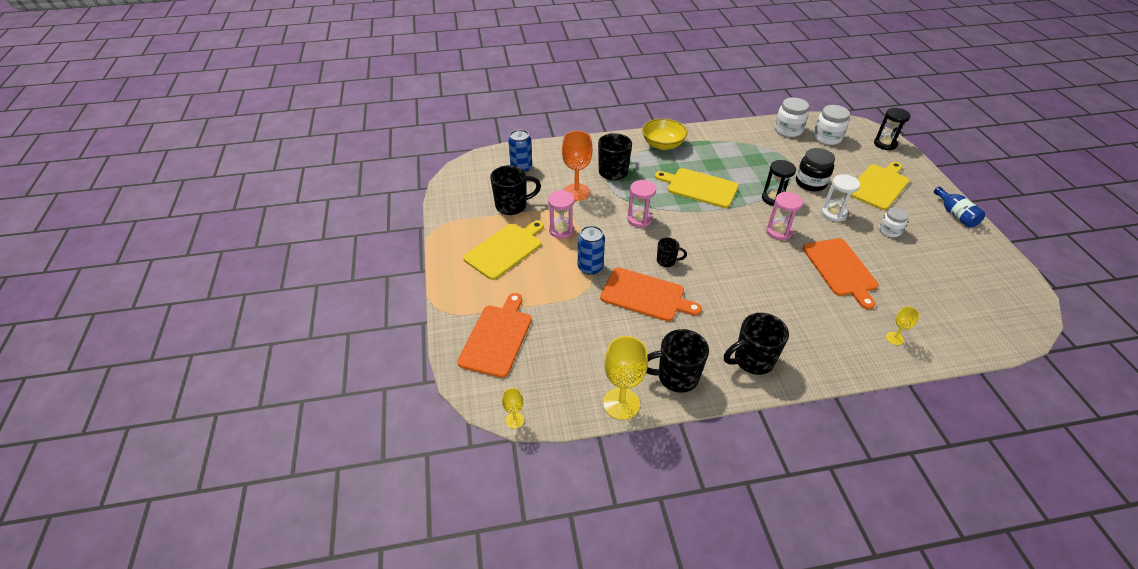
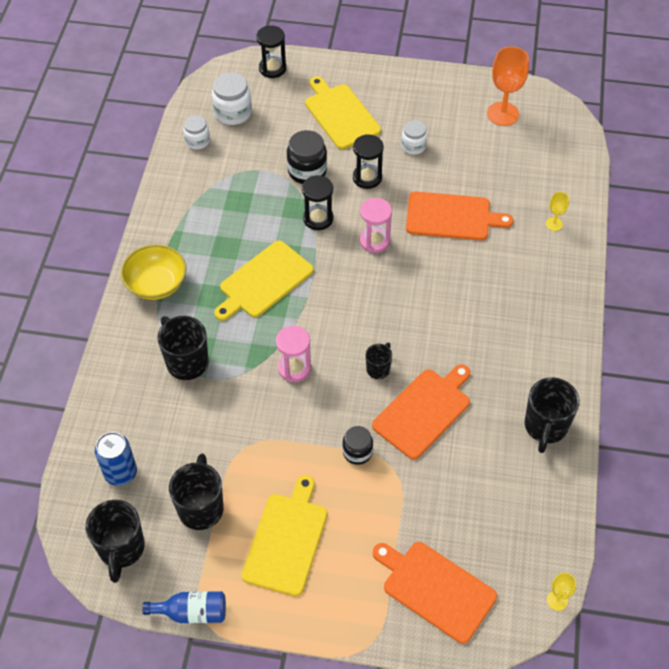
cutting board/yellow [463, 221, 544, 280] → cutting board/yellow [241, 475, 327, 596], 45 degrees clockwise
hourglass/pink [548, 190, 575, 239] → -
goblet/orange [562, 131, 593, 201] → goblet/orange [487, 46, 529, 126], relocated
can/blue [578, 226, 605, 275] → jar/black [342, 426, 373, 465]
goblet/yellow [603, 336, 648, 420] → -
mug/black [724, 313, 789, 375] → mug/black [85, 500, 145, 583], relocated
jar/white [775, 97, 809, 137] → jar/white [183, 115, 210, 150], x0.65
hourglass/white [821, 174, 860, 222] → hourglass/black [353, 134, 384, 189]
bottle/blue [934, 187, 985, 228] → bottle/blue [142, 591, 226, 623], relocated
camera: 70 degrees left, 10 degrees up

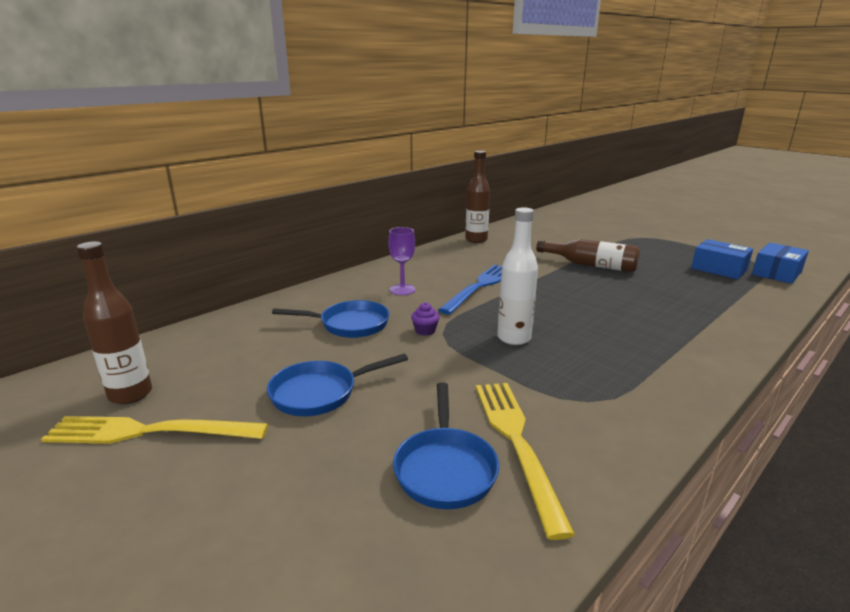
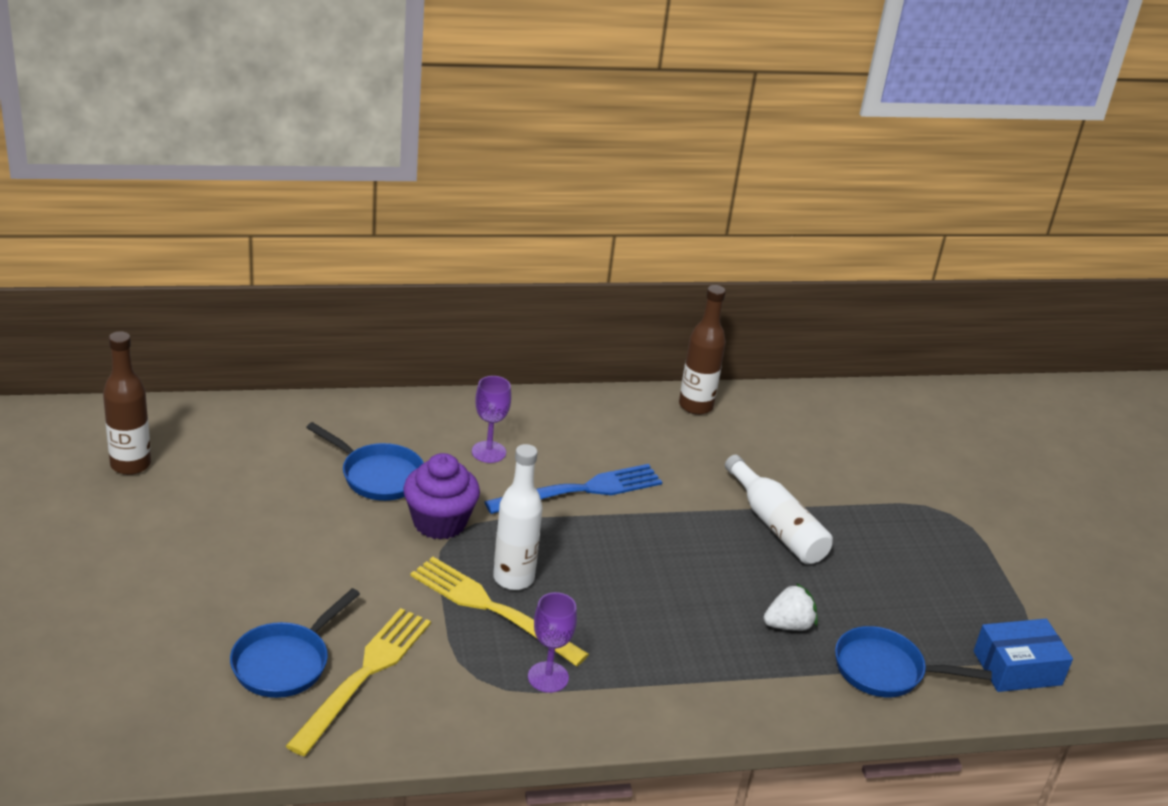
fork/yellow [41, 416, 269, 444] → fork/yellow [410, 557, 589, 666], relocated
pan/blue [267, 354, 408, 416] → pan/blue [835, 626, 992, 697], relocated
cupcake/purple [411, 302, 440, 336] → cupcake/purple [403, 453, 480, 540], x2.20
bottle/brown [536, 239, 640, 272] → bottle/white [725, 455, 833, 564]
box/blue [691, 239, 753, 279] → -
- → goblet/purple [528, 592, 577, 693]
- → strawberry/white [764, 583, 817, 631]
camera: 30 degrees right, 10 degrees up

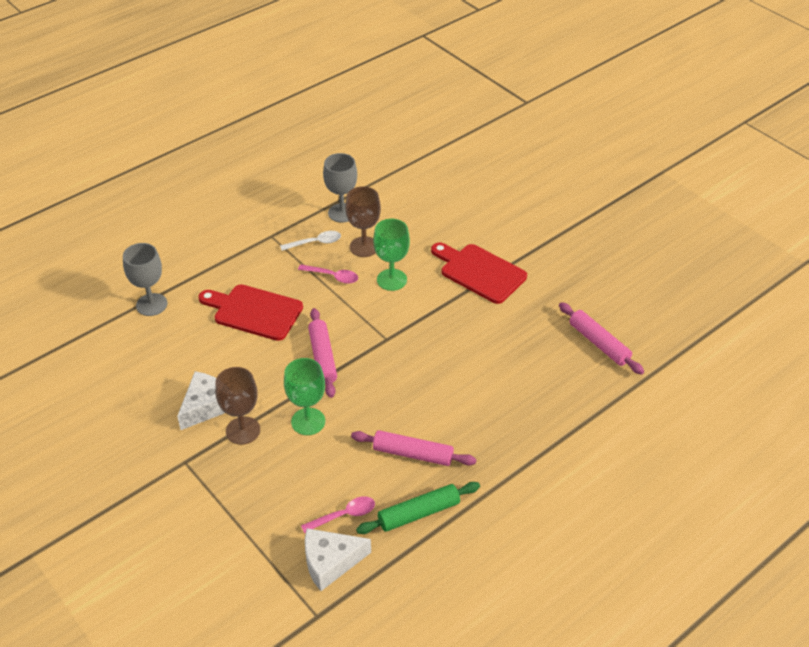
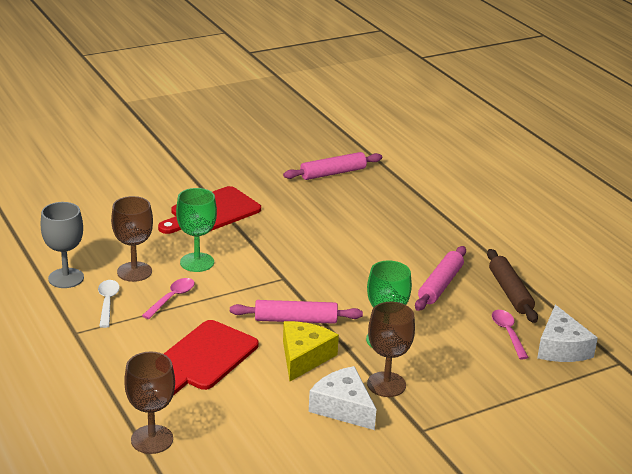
goblet/grey [123, 243, 167, 316] → goblet/brown [124, 352, 175, 454]
rolling pin/green [356, 482, 480, 534] → rolling pin/brown [487, 249, 538, 323]
- → cheese/yellow [283, 321, 339, 381]
camera: 80 degrees left, 15 degrees down

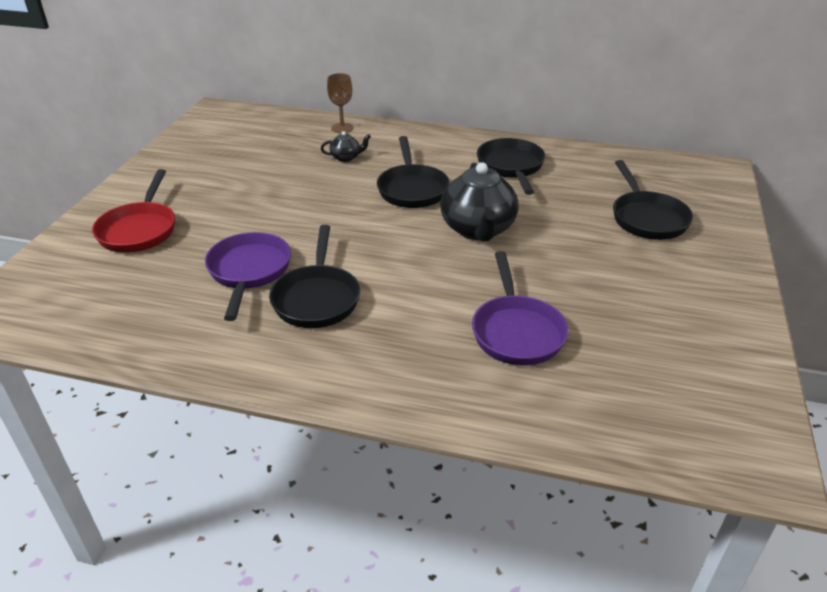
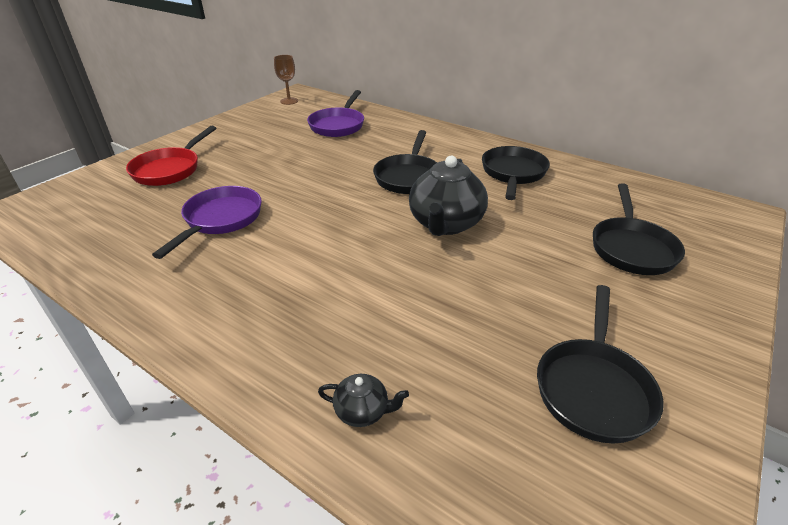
pan/black [269, 225, 360, 328] → pan/black [537, 285, 664, 444], relocated
teapot/black [321, 131, 371, 162] → teapot/black [318, 374, 409, 427], relocated
goblet/brown [327, 73, 353, 133] → goblet/brown [274, 55, 298, 105], relocated
pan/purple [472, 251, 568, 365] → pan/purple [307, 90, 364, 137], relocated
camera: 20 degrees right, 0 degrees up

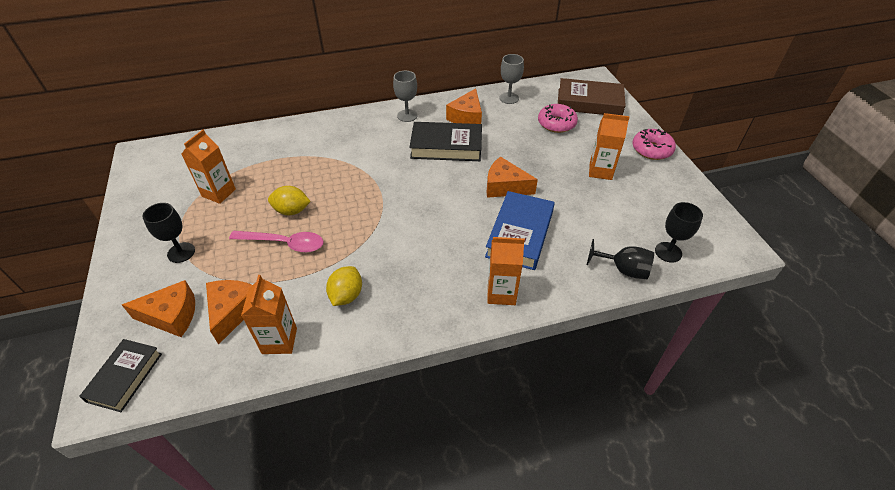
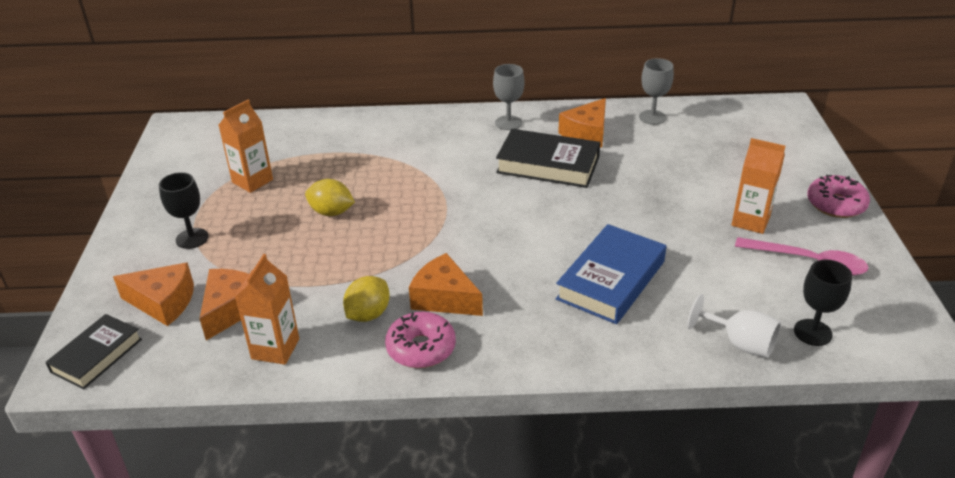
spoon/pink [229, 231, 324, 252] → spoon/pink [735, 237, 869, 276], relocated
cheese/orange [487, 156, 538, 198] → cheese/orange [409, 253, 483, 316], relocated
carton/orange [487, 237, 525, 305] → -
donut/pink [538, 104, 578, 133] → donut/pink [385, 312, 456, 368], relocated
book/brown [558, 78, 626, 115] → -
goblet/black [587, 239, 654, 279] → goblet/white [687, 294, 781, 358]
camera: 15 degrees right, 10 degrees down

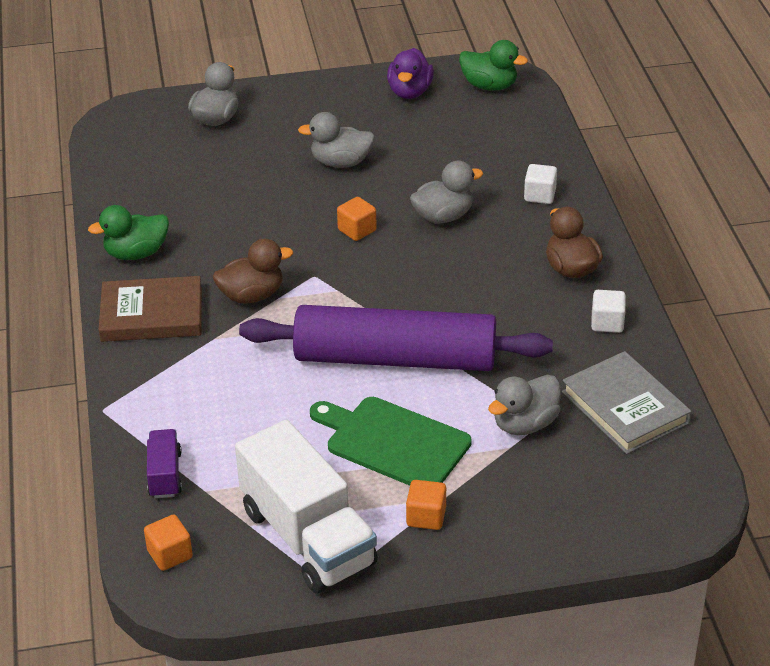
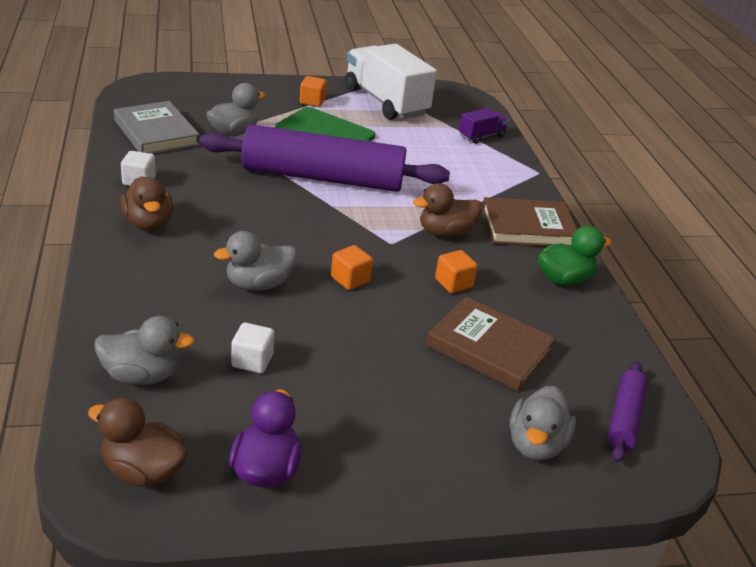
cube/orange [144, 515, 193, 571] → cube/orange [435, 250, 478, 293], relocated
truck/purple [147, 429, 182, 498] → truck/purple [459, 108, 509, 144], 120 degrees counterclockwise
duck/grey [298, 112, 375, 168] → duck/grey [94, 316, 195, 385], relocated
duck/green [459, 40, 528, 91] → duck/brown [88, 397, 188, 487]
cube/white [524, 164, 557, 204] → cube/white [231, 323, 274, 373], relocated
- → book/brown [426, 297, 556, 391]
- → rolling pin/purple [607, 362, 648, 463]
camera: 175 degrees right, 5 degrees down

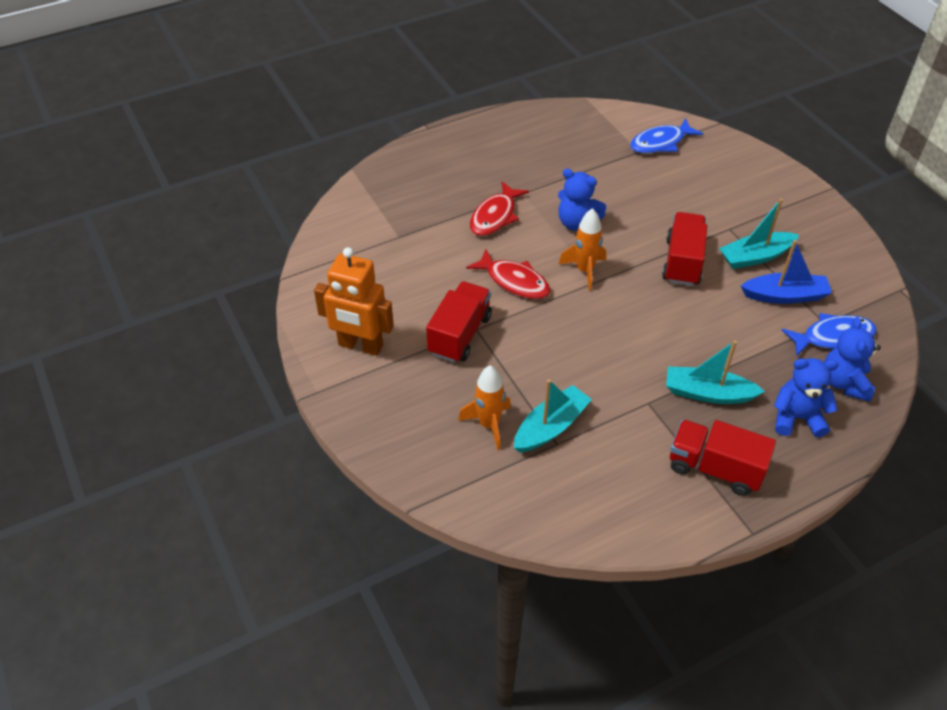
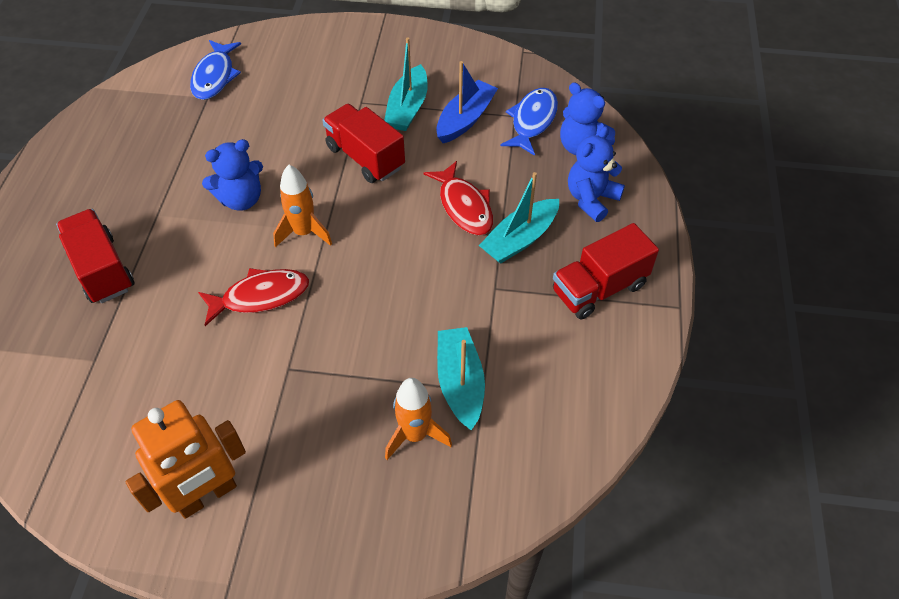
truck/red [426, 281, 492, 363] → truck/red [56, 209, 134, 303], relocated
fish/red [470, 181, 529, 236] → fish/red [424, 161, 493, 235], relocated
camera: 55 degrees left, 5 degrees up

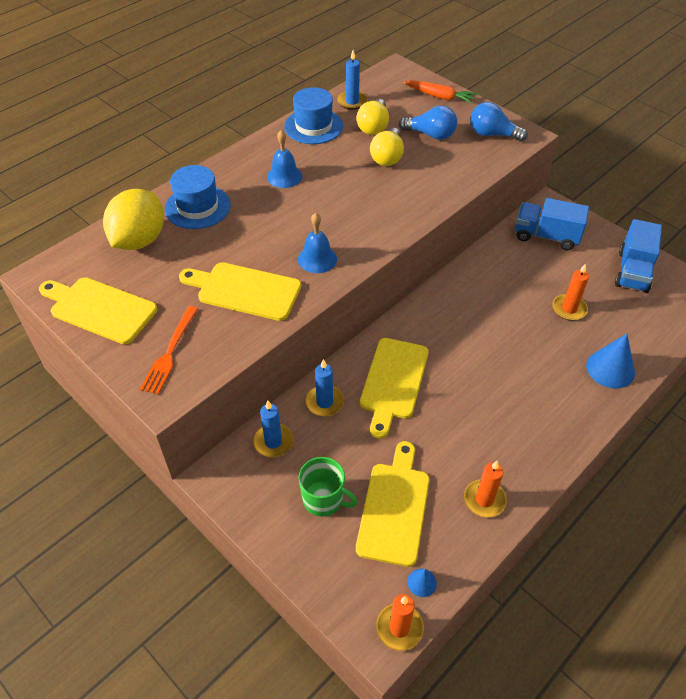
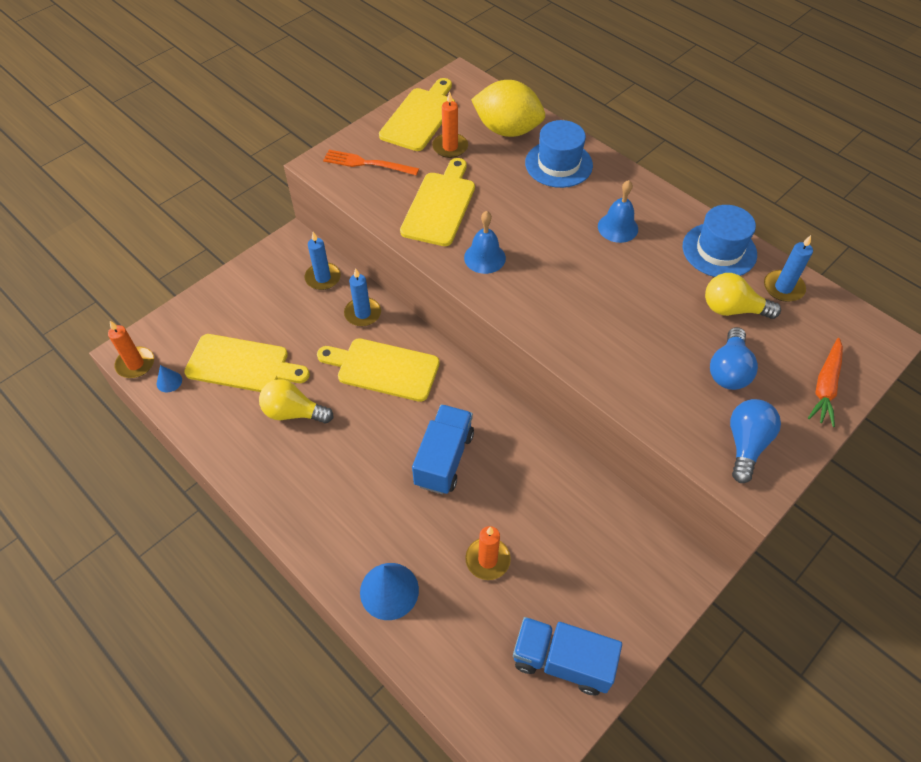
mug/green [299, 457, 357, 517] → -
light bulb/yellow [370, 128, 404, 166] → light bulb/yellow [259, 379, 334, 424], relocated
candle/orange [464, 461, 507, 518] → candle/orange [432, 91, 468, 158], relocated
truck/blue [515, 198, 589, 250] → truck/blue [412, 404, 474, 494], relocated
camera: 90 degrees right, 5 degrees up

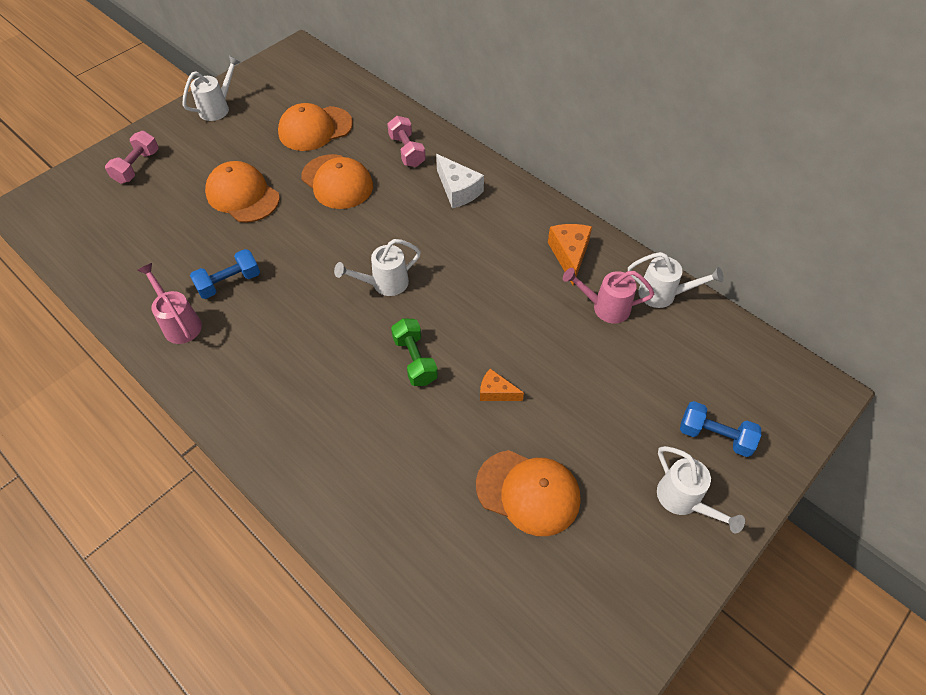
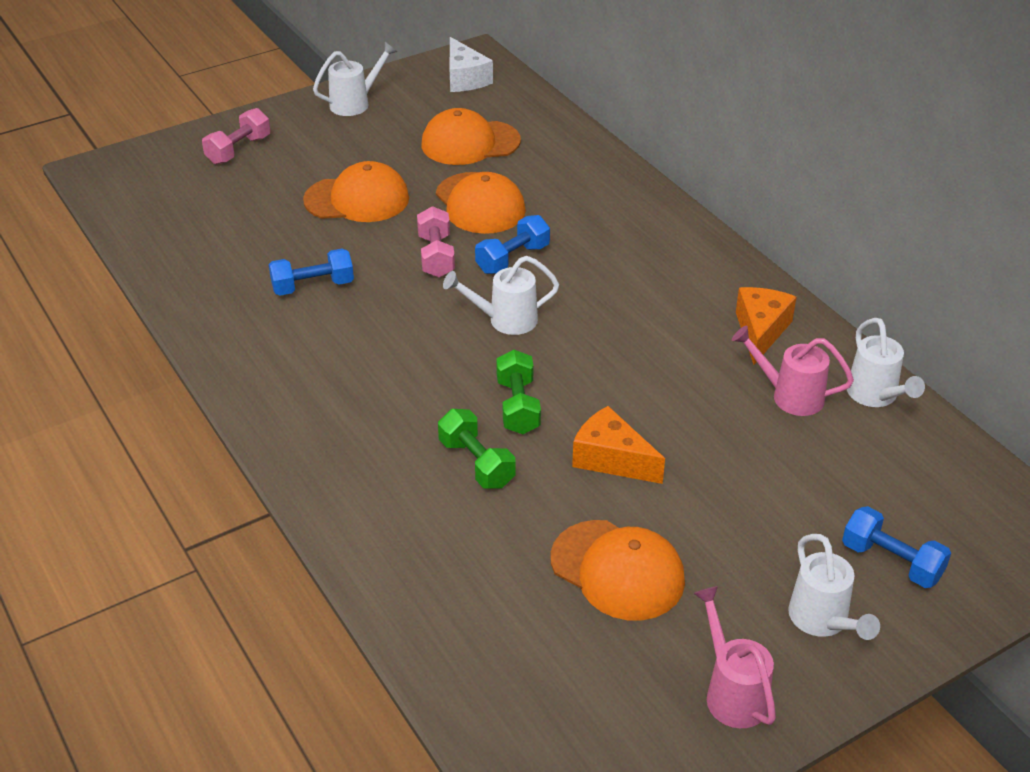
watering can/pink [137, 263, 202, 344] → watering can/pink [693, 586, 776, 728], relocated
cap/orange [205, 161, 280, 223] → cap/orange [303, 161, 409, 222], 120 degrees clockwise
dumbbell/pink [387, 116, 426, 167] → dumbbell/pink [417, 206, 455, 277], relocated
cheese/white [436, 154, 484, 209] → cheese/white [450, 37, 493, 92], relocated
cheese/orange [480, 369, 524, 401] → cheese/orange [572, 406, 665, 484], x1.60
watering can/white [628, 252, 724, 308] → watering can/white [847, 318, 925, 407], 45 degrees clockwise
- → dumbbell/green [438, 409, 515, 489]
- → dumbbell/blue [475, 215, 550, 274]
camera: 15 degrees right, 15 degrees down

